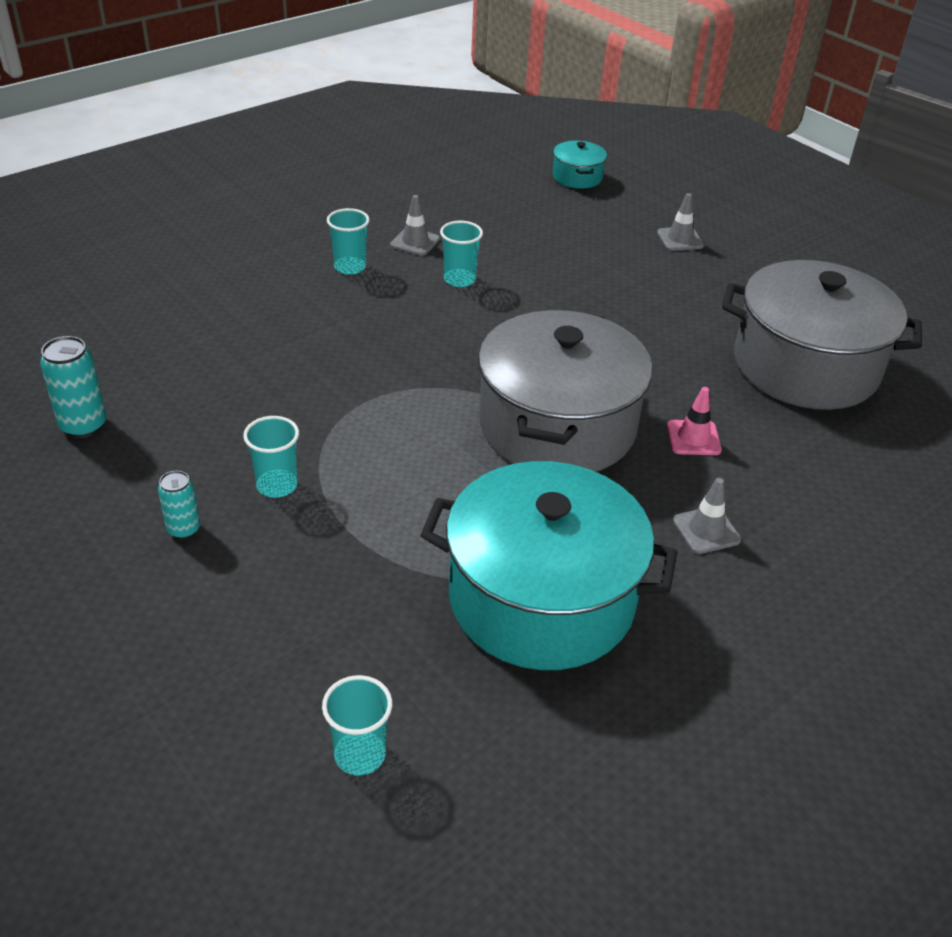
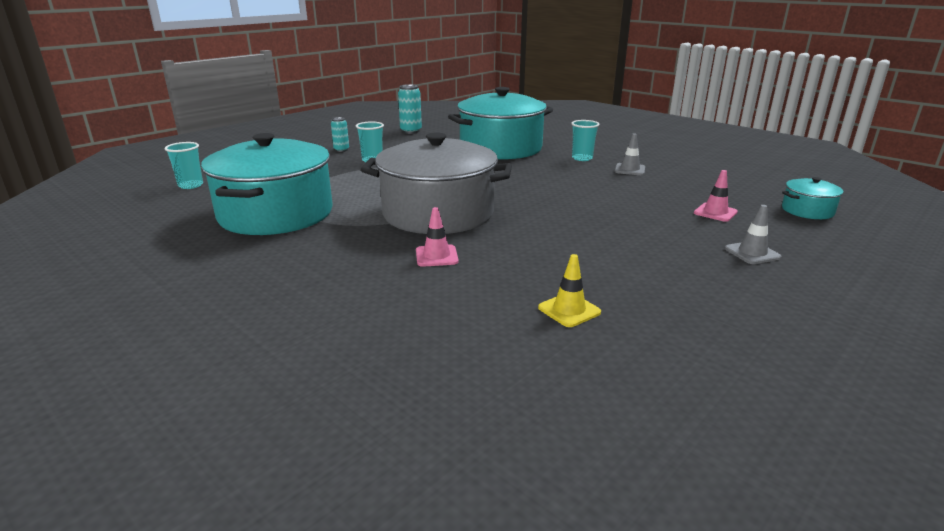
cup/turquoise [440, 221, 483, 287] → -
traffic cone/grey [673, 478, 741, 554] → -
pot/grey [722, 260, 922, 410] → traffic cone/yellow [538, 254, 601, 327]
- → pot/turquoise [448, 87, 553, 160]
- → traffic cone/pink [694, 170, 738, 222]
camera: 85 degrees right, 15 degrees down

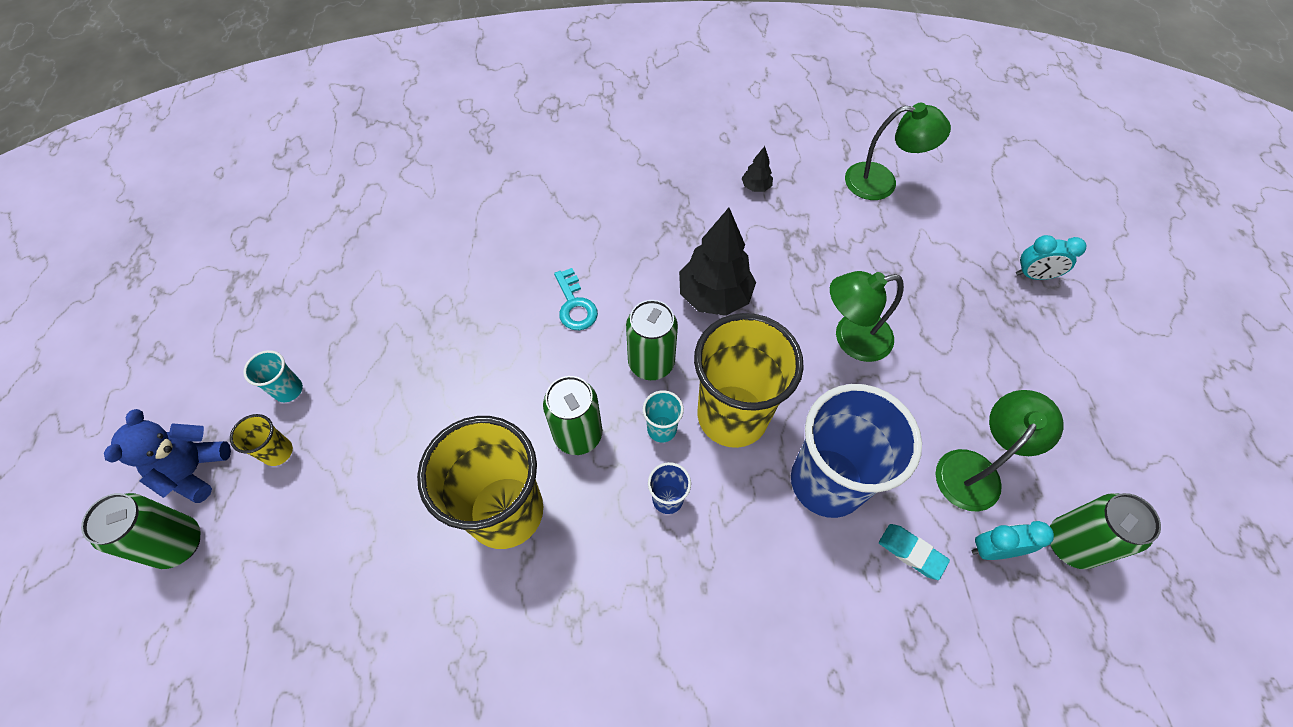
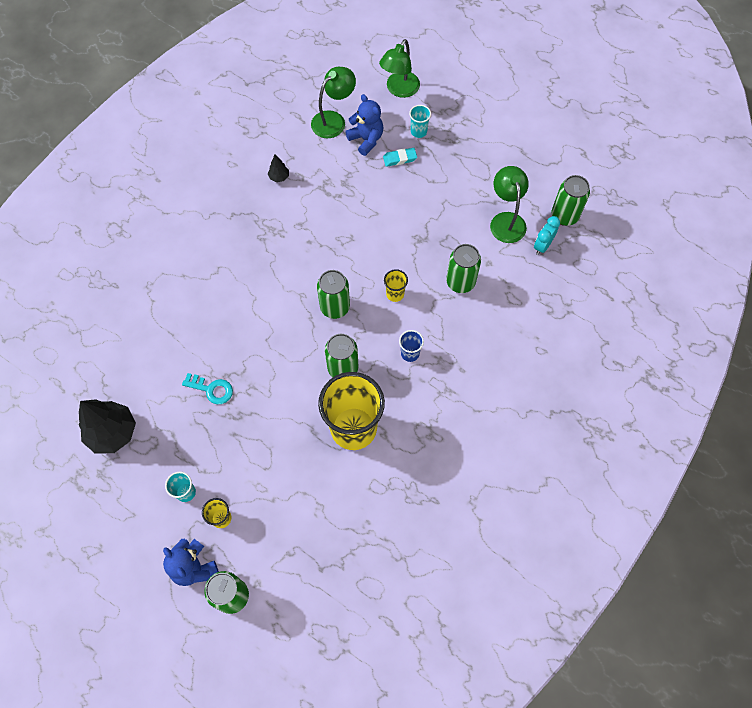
key/turquoise [554, 268, 598, 330] → key/turquoise [182, 373, 233, 404], relocated
cup/turquoise [643, 390, 684, 442] → cup/turquoise [409, 105, 431, 138], relocated
tree/black [679, 208, 756, 316] → tree/black [79, 399, 136, 453], relocated
cup/yellow [694, 313, 804, 448] → cup/yellow [384, 269, 408, 302], x0.41
cup/blue [791, 384, 922, 518] → can/green [446, 244, 481, 293]
lamp/green [830, 271, 904, 362] → lamp/green [379, 39, 420, 98], relocated
eraser/turquoise [879, 524, 950, 580] → eraser/turquoise [383, 148, 417, 167], relocated
clock/turquoise [1016, 235, 1086, 280] → -
- → teddy bear/blue [345, 94, 384, 156]
camera: 50 degrees left, 5 degrees up

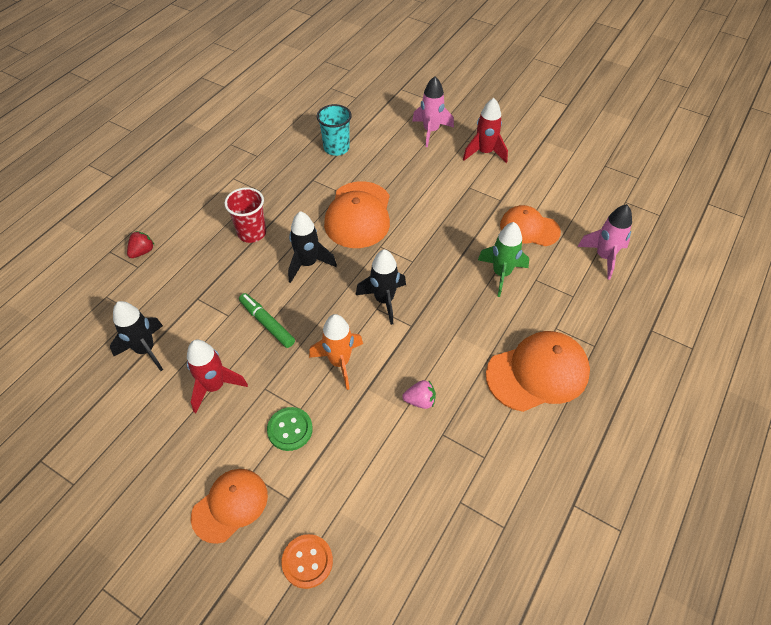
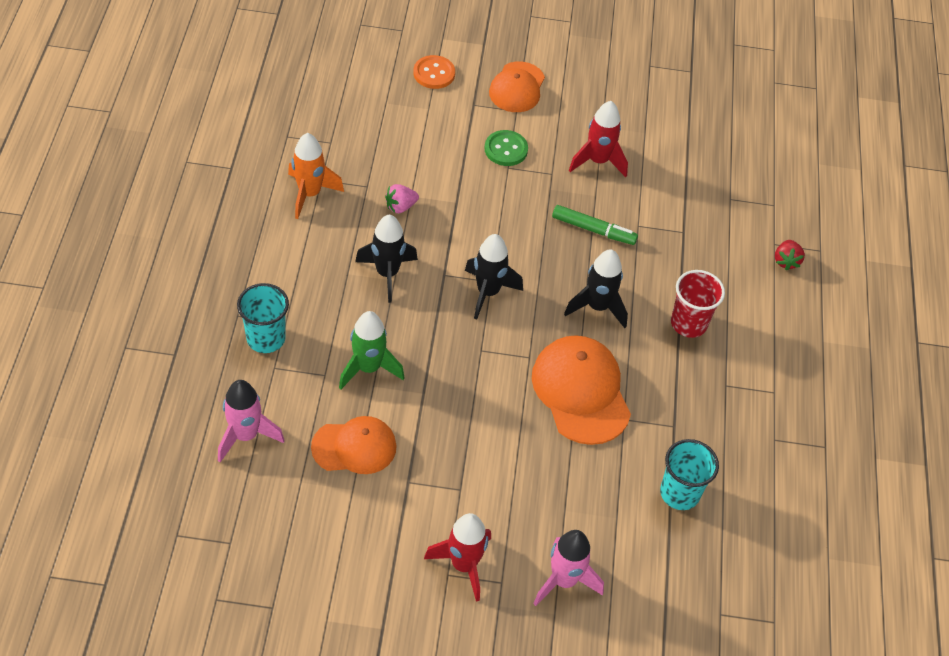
rocket/black [110, 301, 163, 371] → rocket/black [355, 215, 418, 303], relocated
rocket/orange [309, 314, 363, 390] → rocket/orange [288, 133, 344, 219], relocated
cap/orange [486, 331, 590, 412] → -
- → cup/turquoise [237, 283, 289, 353]
camera: 150 degrees right, 0 degrees up

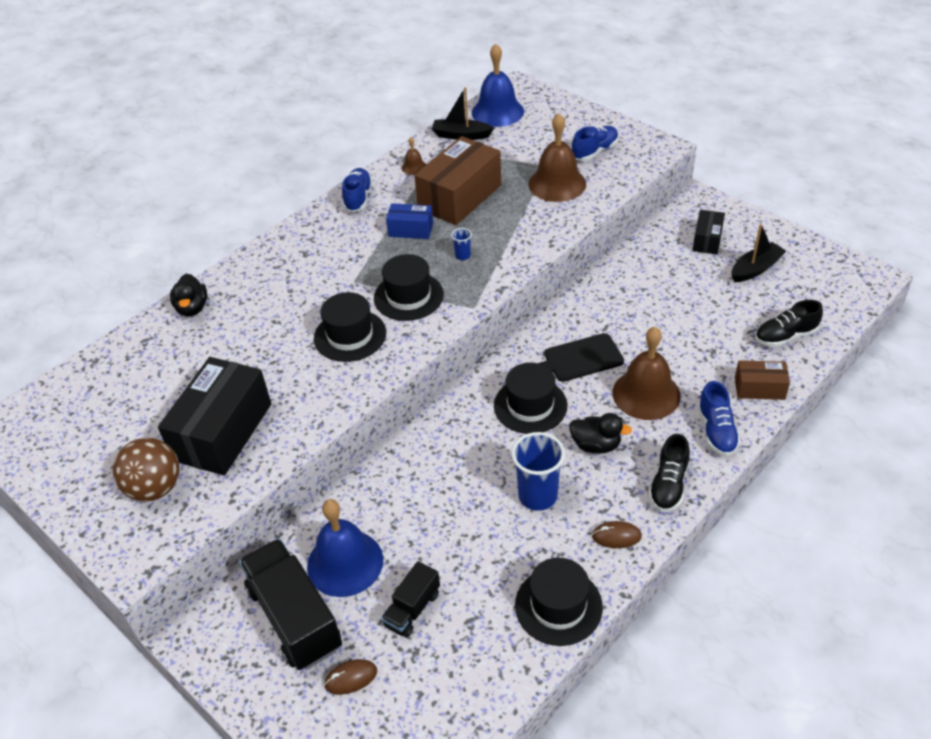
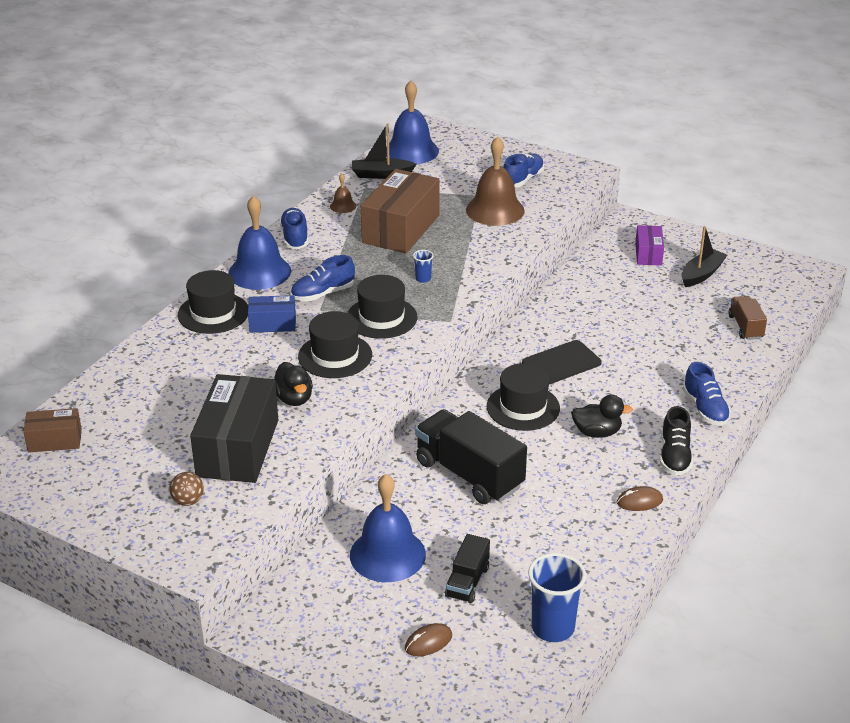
ball/brown [113, 438, 180, 502] → ball/brown [169, 472, 204, 506], x0.53
duck/black [170, 274, 207, 316] → duck/black [274, 362, 313, 406], relocated
truck/black [239, 539, 342, 670] → truck/black [415, 409, 527, 504], relocated
box/blue [386, 203, 433, 239] → box/blue [248, 295, 296, 333], relocated
cup/blue [511, 432, 565, 511] → cup/blue [528, 553, 586, 642], relocated
hat/black [515, 557, 603, 646] → hat/black [178, 270, 248, 334], relocated
bell/brown [613, 327, 681, 420] → -
box/black [692, 210, 725, 254] → box/purple [635, 225, 664, 266]
box/brown [735, 360, 790, 400] → box/brown [23, 408, 82, 453], relocated
shoe/black [755, 300, 823, 347] → truck/brown [729, 296, 767, 340]
- → bell/blue [228, 195, 291, 290]
- → shoe/blue [291, 255, 355, 301]
camera: 15 degrees left, 10 degrees down

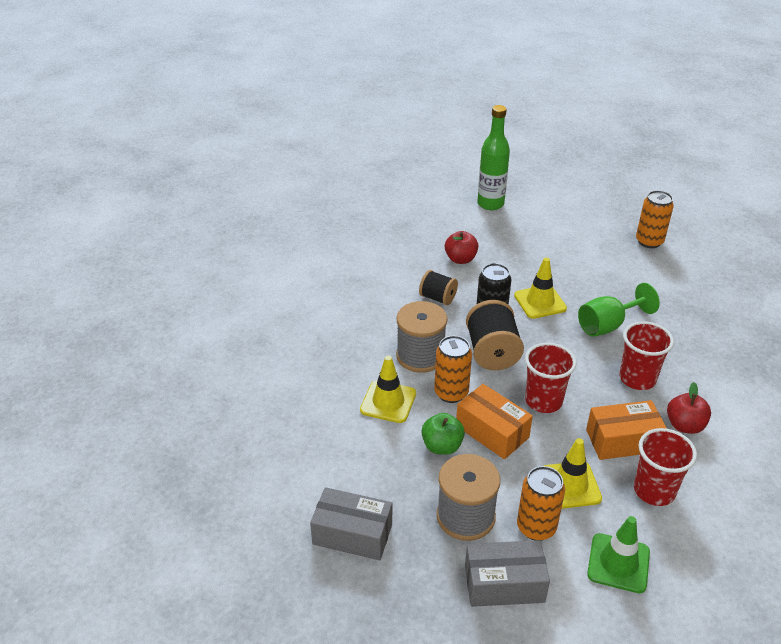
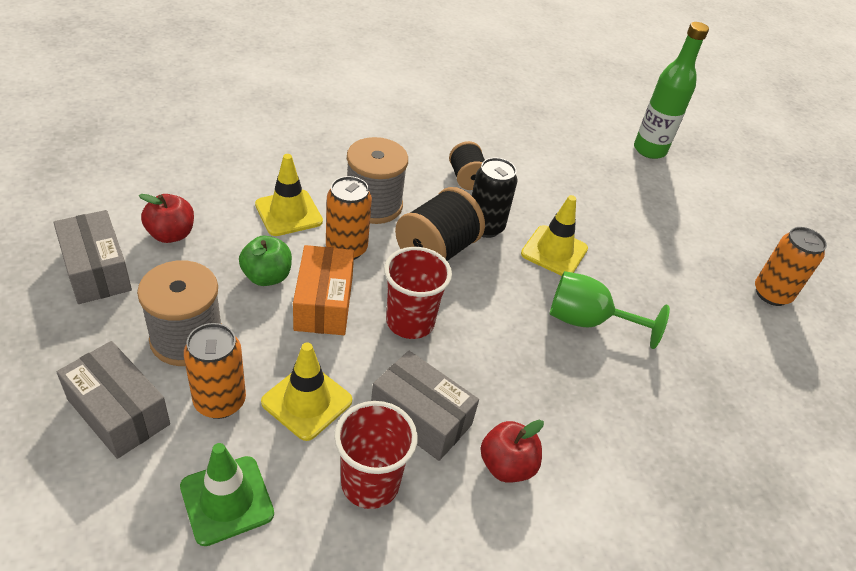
apple/red [445, 231, 478, 264] → apple/red [139, 194, 194, 243], relocated
box/orange [586, 400, 667, 460] → box/grey [371, 351, 479, 461]
cup/red [620, 321, 674, 390] → -
camera: 40 degrees right, 5 degrees up

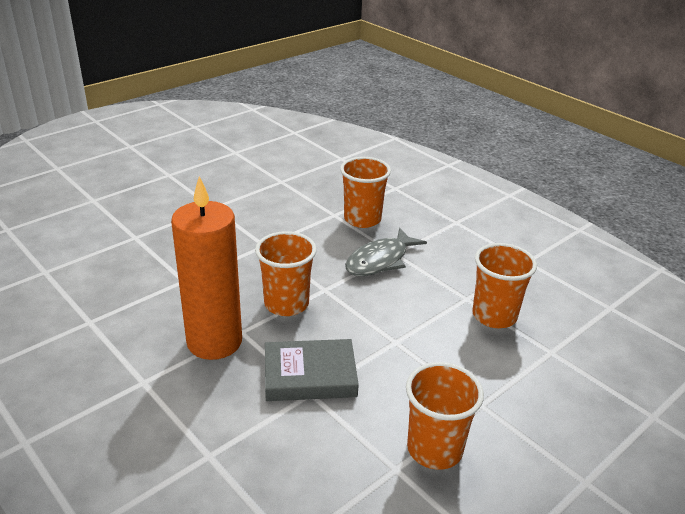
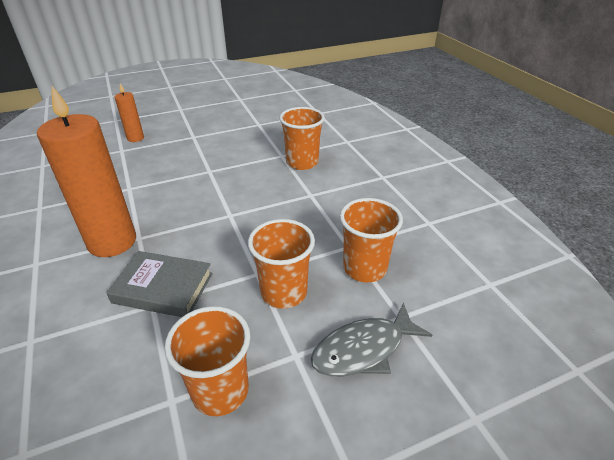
cup/orange [255, 231, 317, 316] → cup/orange [248, 219, 315, 309], relocated
fish/grey [345, 228, 427, 276] → fish/grey [311, 303, 432, 376], relocated
- → candle/orange [115, 83, 144, 142]
camera: 20 degrees right, 5 degrees up

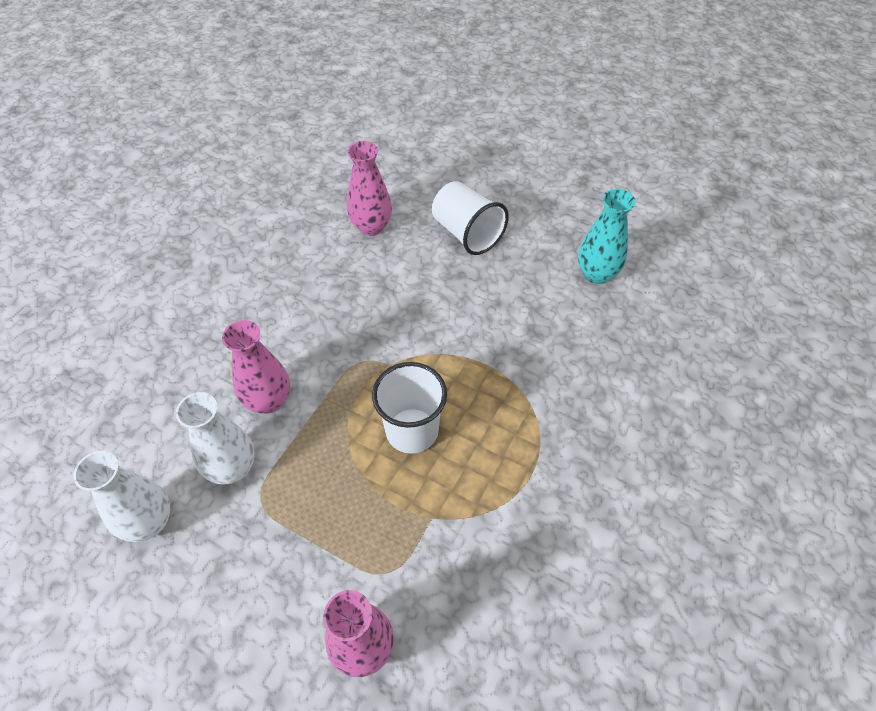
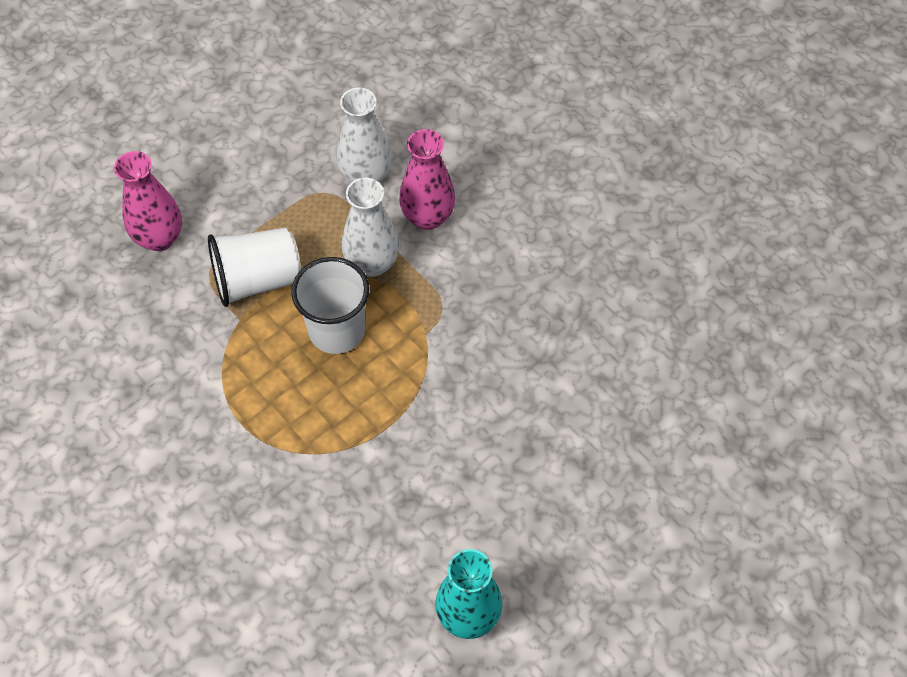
vase/white [73, 451, 170, 542] → vase/white [342, 178, 399, 277], relocated
vase/pink [347, 141, 392, 236] → -
cup/white [432, 181, 509, 255] → cup/white [208, 228, 301, 307], relocated
camera: 110 degrees right, 5 degrees up

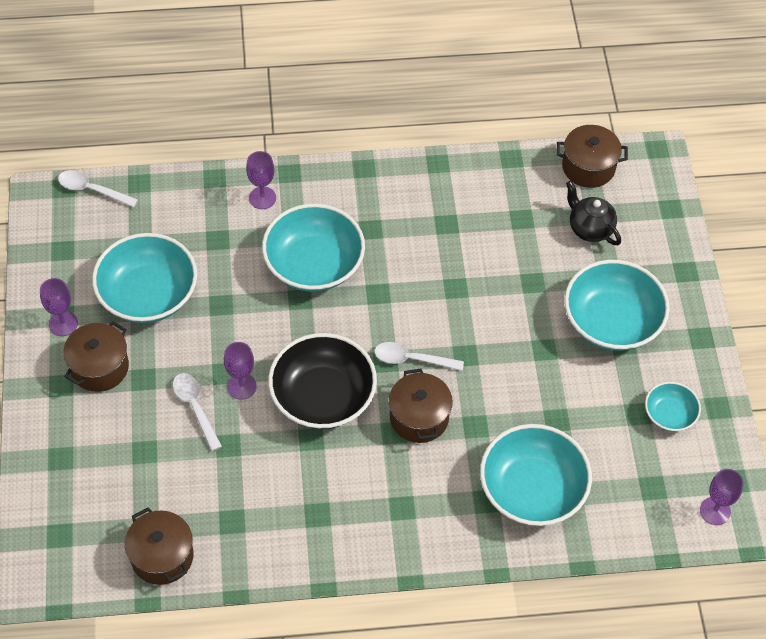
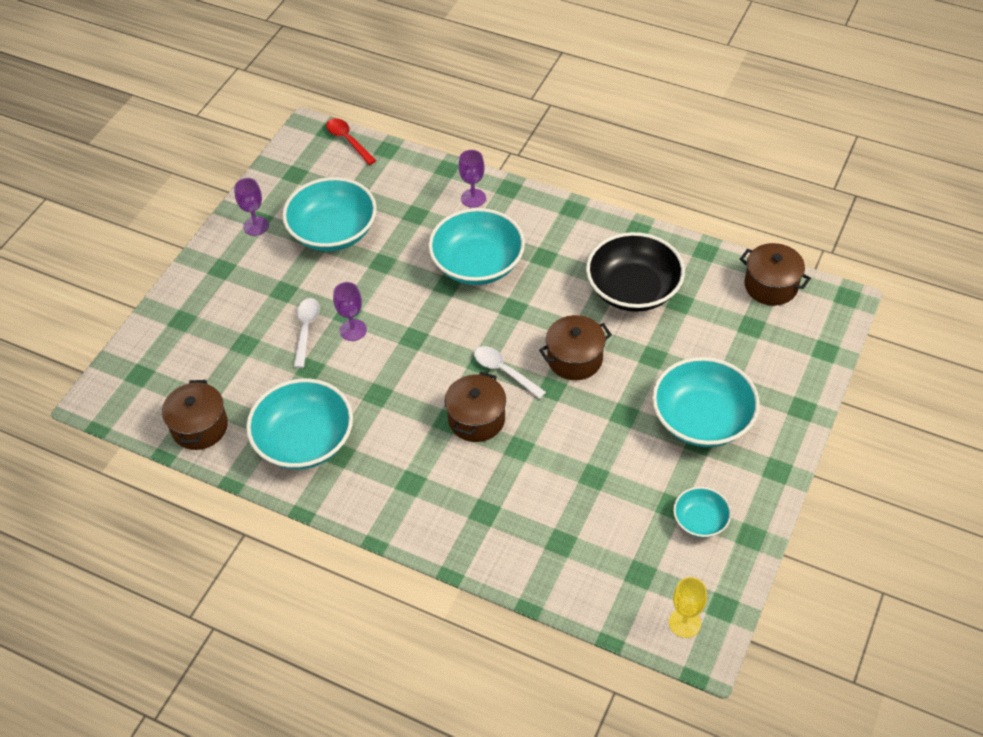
spoon/white [58, 170, 138, 207] → spoon/red [326, 118, 376, 165]
pot/brown [63, 321, 129, 392] → pot/brown [539, 315, 612, 380], relocated
bowl/black [268, 333, 377, 429] → bowl/black [586, 232, 685, 312], relocated
bowl/turquoise [480, 424, 592, 526] → bowl/turquoise [246, 378, 353, 469], relocated
teapot/black [566, 181, 621, 245] → -
goblet/purple [700, 469, 744, 525] → goblet/yellow [669, 577, 707, 638]
camera: 35 degrees right, 5 degrees down

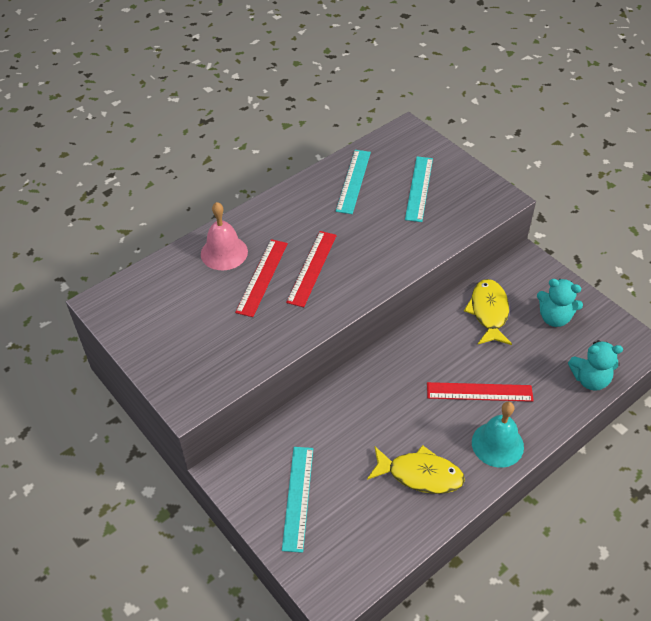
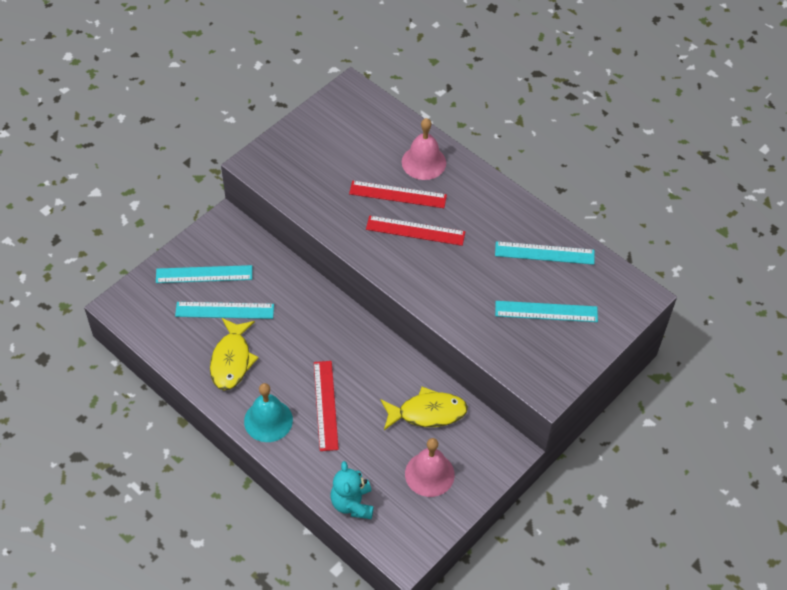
teddy bear/turquoise [537, 279, 583, 327] → bell/pink [405, 438, 455, 497]
- → ruler/turquoise [175, 302, 274, 319]
camera: 80 degrees right, 5 degrees up

